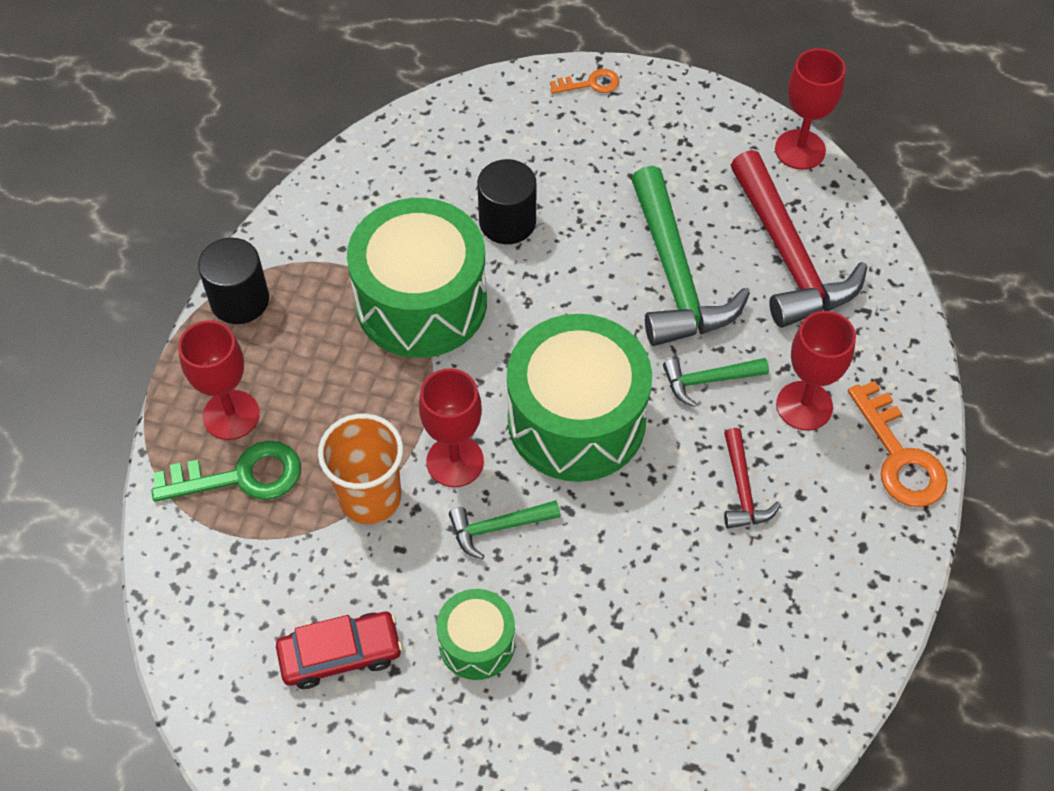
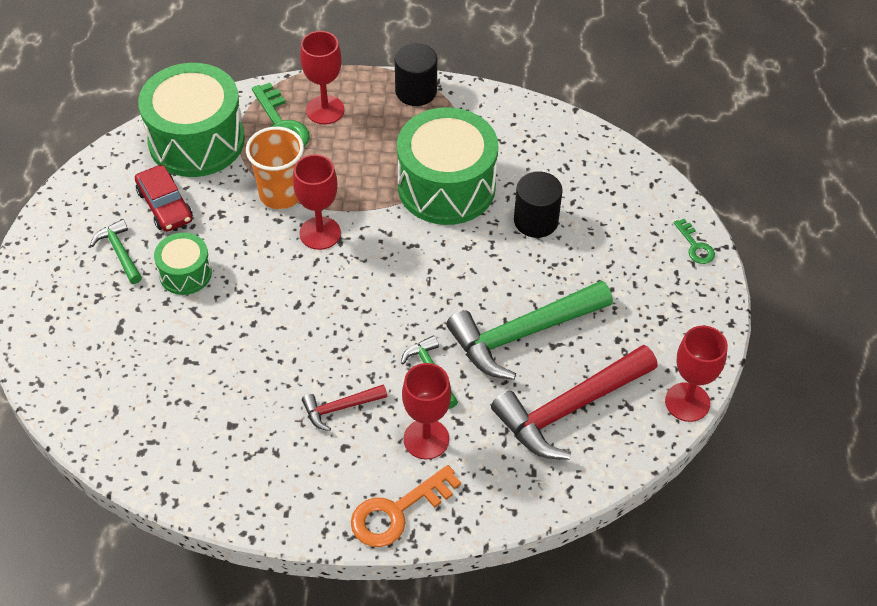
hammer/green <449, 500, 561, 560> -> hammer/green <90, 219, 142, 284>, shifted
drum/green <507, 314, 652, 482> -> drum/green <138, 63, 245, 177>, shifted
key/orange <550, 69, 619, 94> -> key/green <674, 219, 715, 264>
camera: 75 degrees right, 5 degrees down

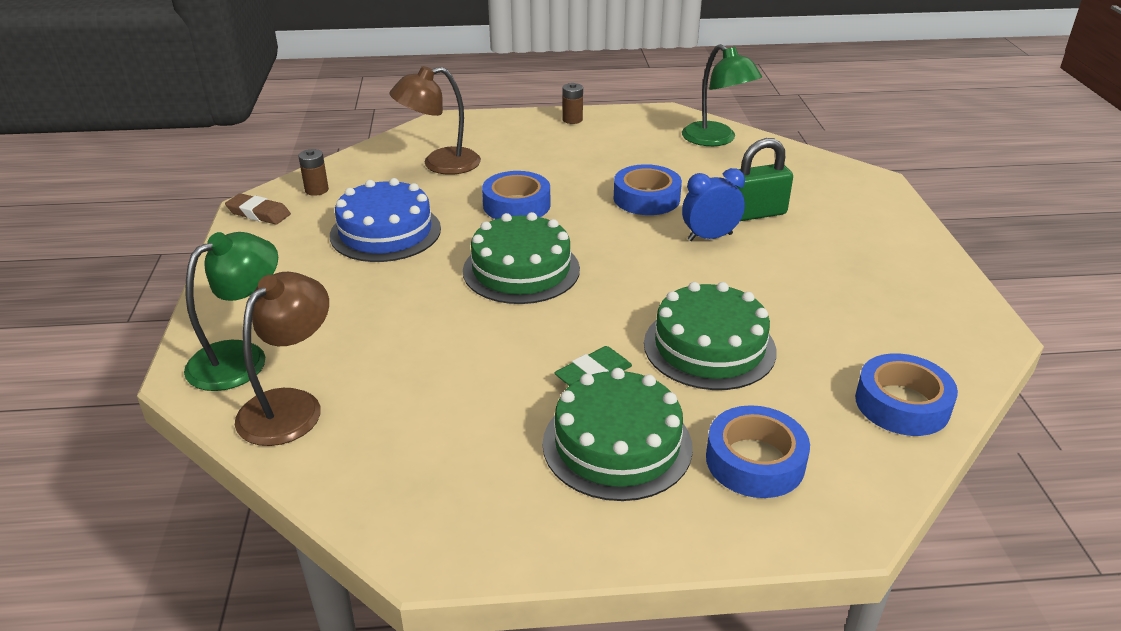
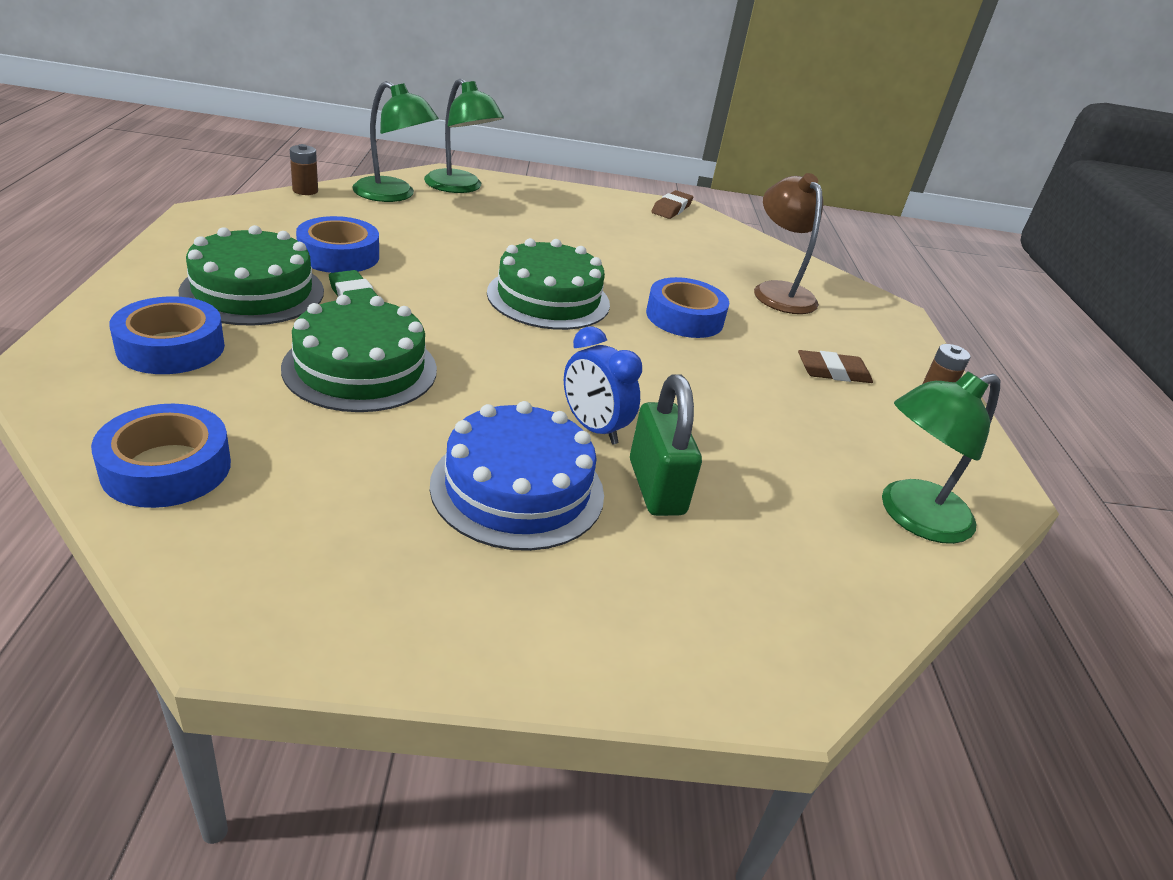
none -> eraser/brown <798, 350, 873, 383>
battery/brown <298, 149, 329, 196> -> battery/brown <290, 144, 318, 195>, shifted
cake/blue <330, 178, 441, 262> -> cake/blue <430, 401, 604, 551>, shifted
tape/blue <614, 164, 682, 215> -> tape/blue <296, 216, 379, 273>, shifted
lamp/brown <235, 272, 329, 446> -> lamp/green <352, 81, 439, 202>
clock/blue <682, 168, 745, 241> -> clock/blue <564, 326, 642, 445>, 150 degrees clockwise
camera: 90 degrees right, 0 degrees up

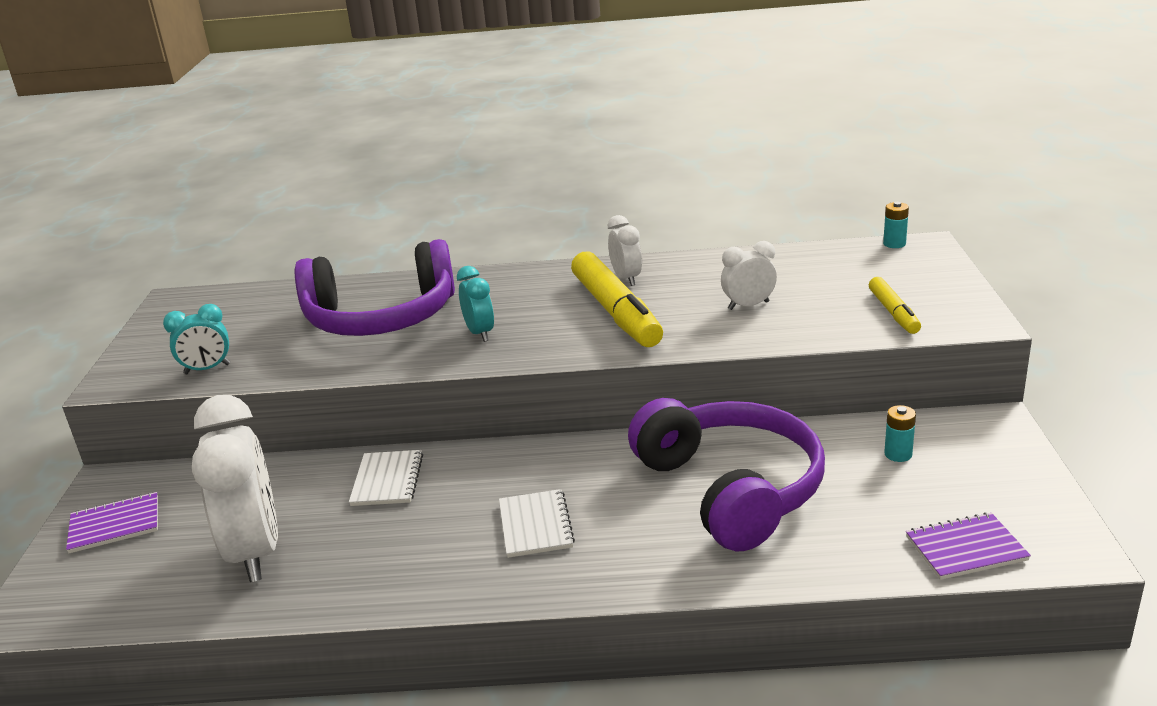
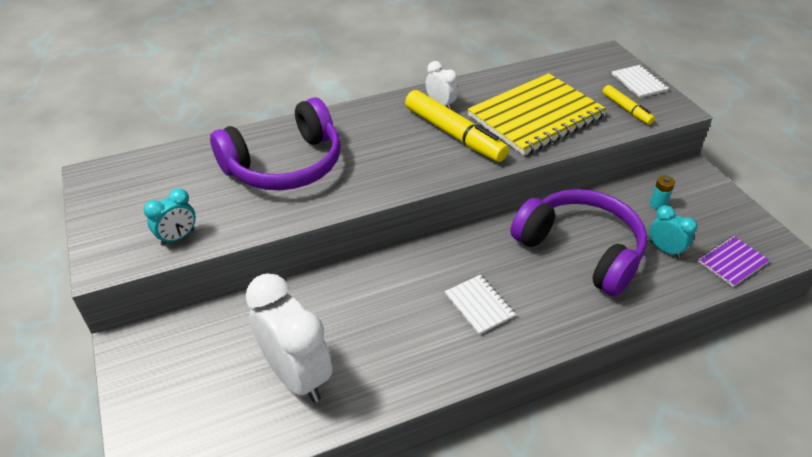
notebook/purple <66, 492, 158, 553> -> none
battery/turquoise <883, 202, 909, 248> -> none
notebook/white <349, 450, 423, 506> -> notebook/white <612, 65, 669, 98>, shifted
clock/turquoise <457, 266, 494, 342> -> clock/turquoise <649, 205, 698, 258>, shifted
clock/white <721, 241, 777, 310> -> notebook/yellow <468, 73, 608, 156>
camera: 25 degrees left, 15 degrees up

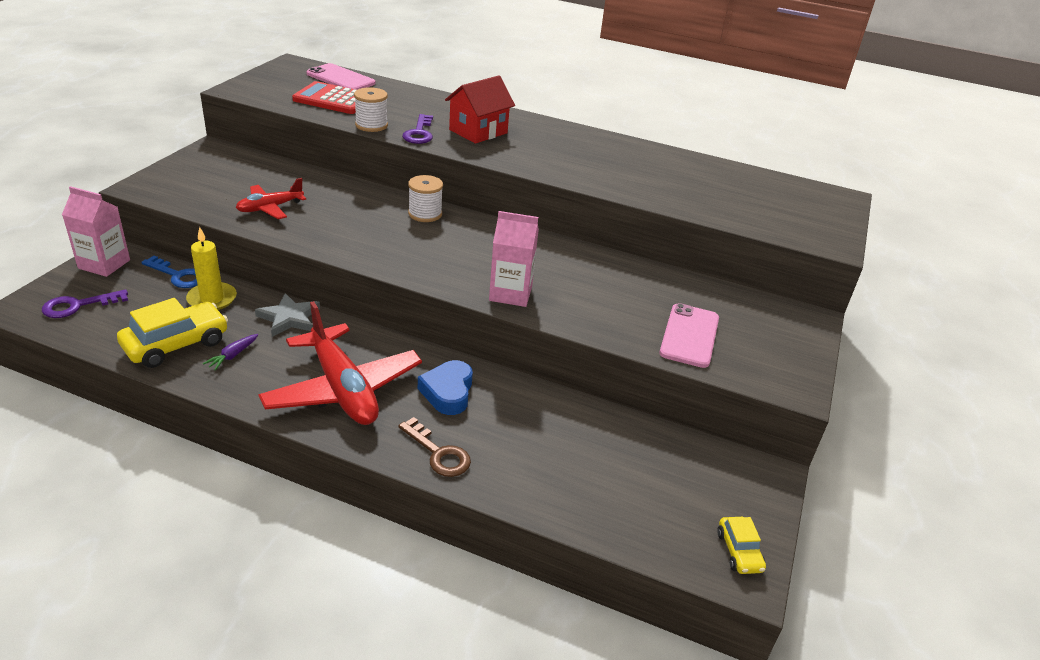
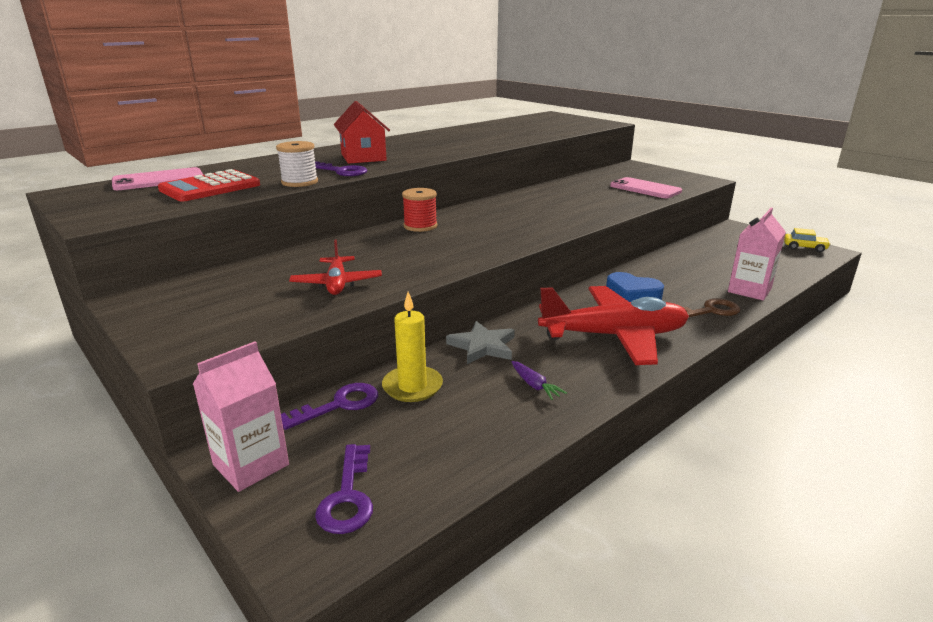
car/yellow <117, 298, 228, 368> -> none
carton/pink <489, 211, 539, 307> -> carton/pink <728, 208, 786, 301>, shifted
key/blue <141, 256, 197, 288> -> key/purple <281, 383, 378, 430>
spool/white <408, 175, 443, 222> -> spool/red <402, 188, 437, 232>
camera: 60 degrees left, 10 degrees down

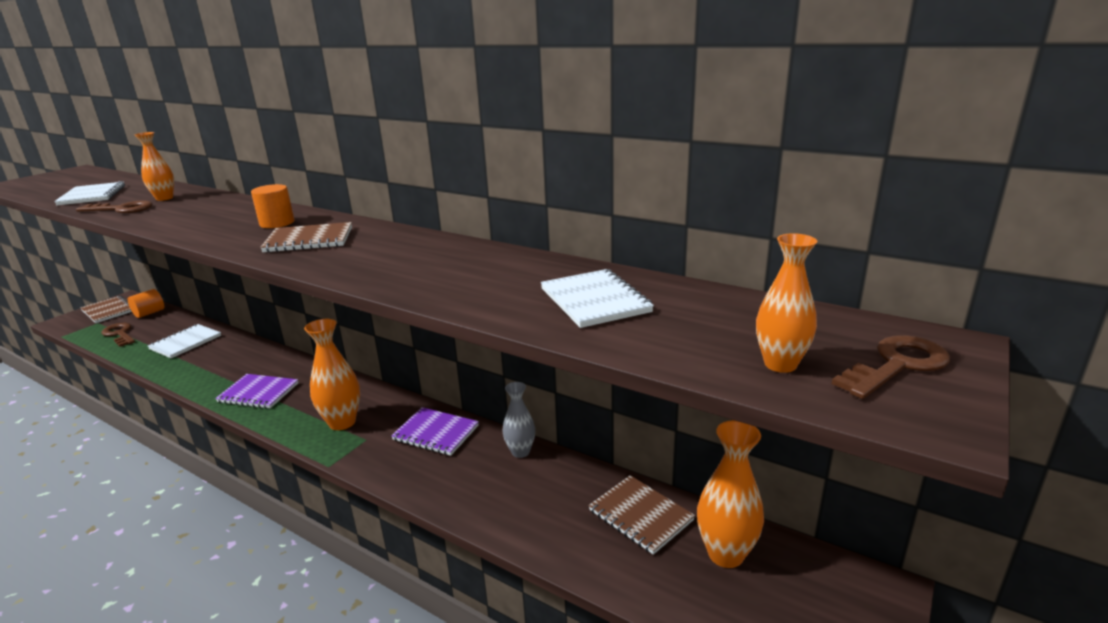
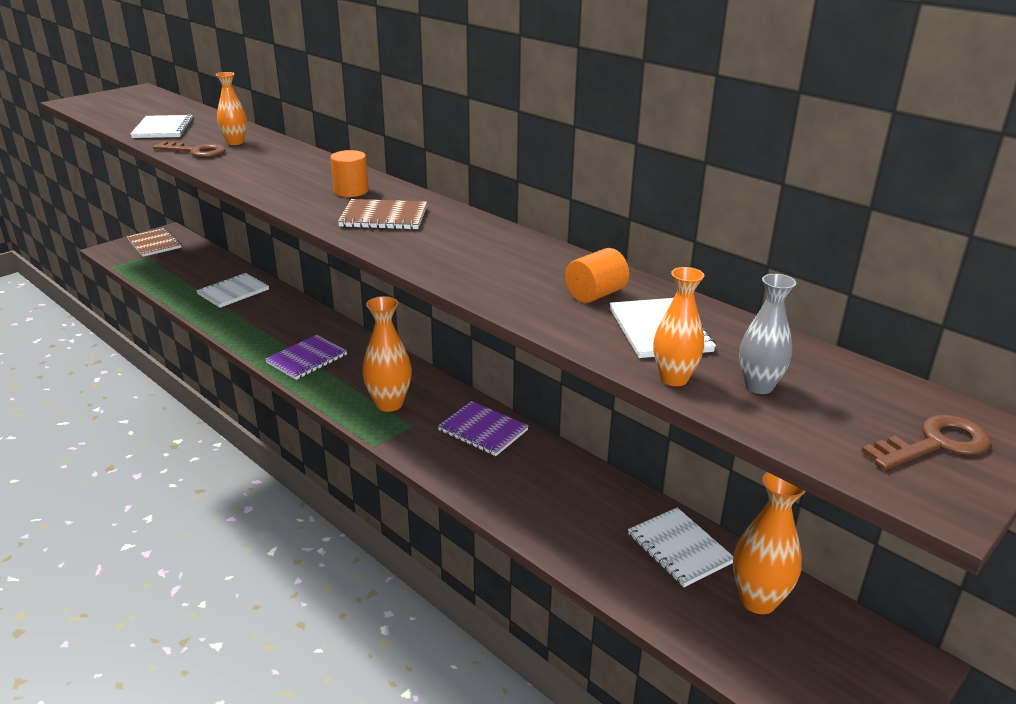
key/brown <101, 323, 135, 347> -> none
cylinder/orange <128, 289, 165, 318> -> cylinder/orange <565, 248, 629, 303>, shifted
vase/grey <502, 382, 535, 458> -> vase/grey <739, 274, 796, 394>, shifted
vase/orange <756, 233, 817, 373> -> vase/orange <653, 267, 704, 386>, shifted
notebook/brown <589, 475, 695, 555> -> notebook/white <628, 507, 733, 587>
notebook/purple <215, 374, 298, 409> -> notebook/purple <265, 335, 347, 380>, 75 degrees counterclockwise
camera: 10 degrees right, 5 degrees up

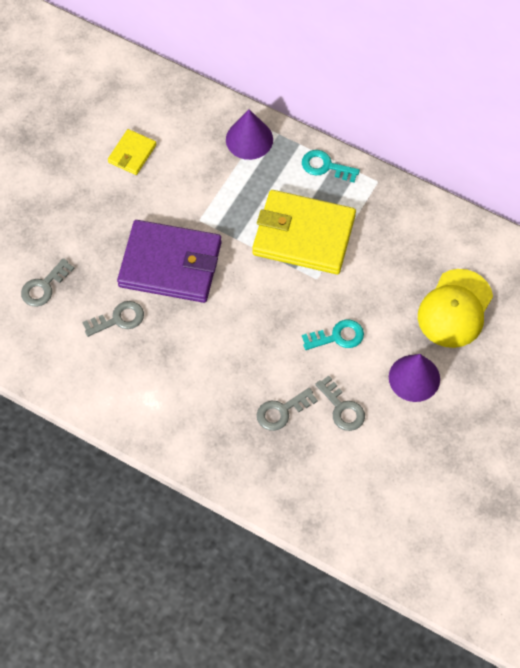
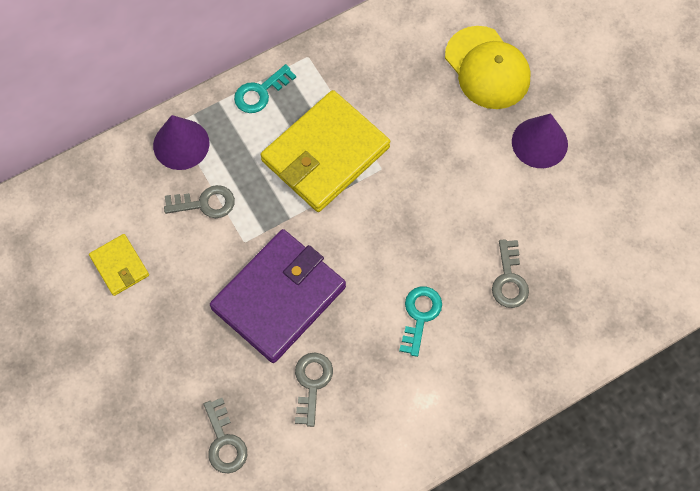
key/turquoise <302, 320, 364, 350> -> key/turquoise <399, 286, 442, 357>, shifted
key/grey <315, 375, 365, 431> -> key/grey <164, 185, 235, 218>, shifted
camera: 60 degrees left, 5 degrees up

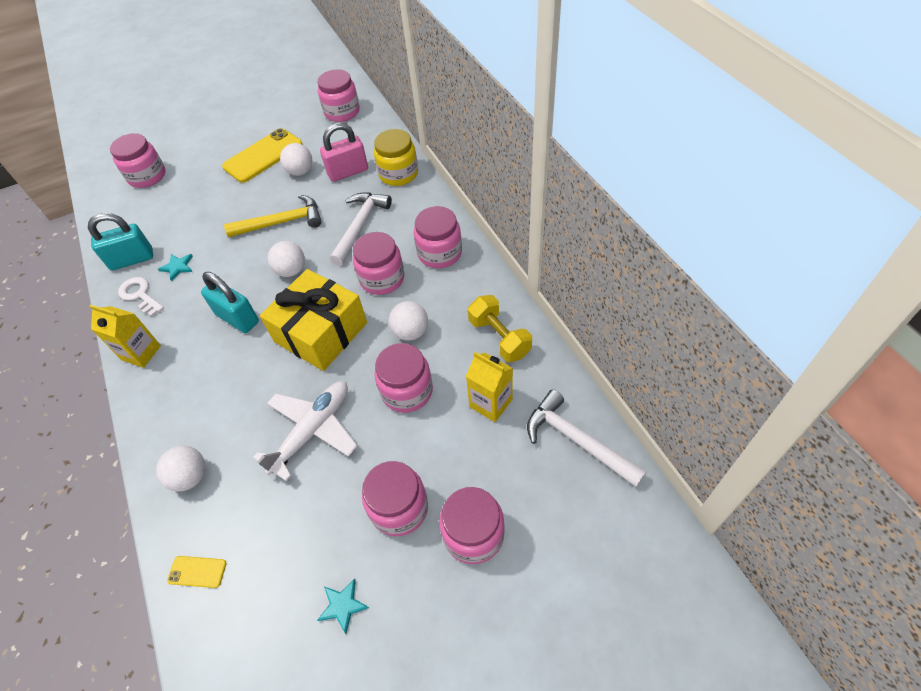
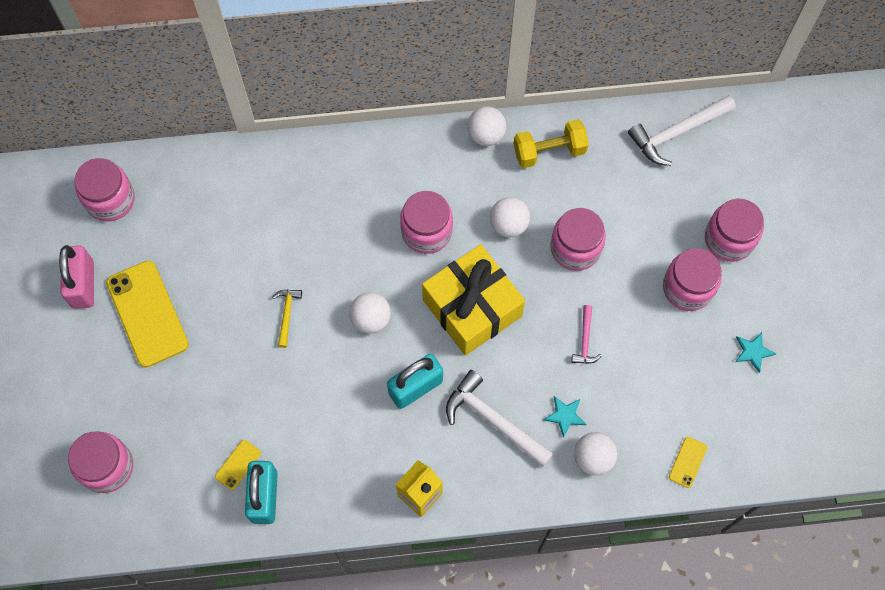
key/white <118, 277, 164, 317> -> none
jar/yellow <374, 129, 418, 186> -> none
jar/pink <414, 206, 462, 268> -> none
carton/yellow <466, 352, 513, 422> -> none
none -> phone/yellow <215, 440, 261, 490>
star/turquoise <158, 254, 193, 281> -> star/turquoise <544, 396, 587, 438>, shifted
ball/white <280, 143, 312, 176> -> ball/white <467, 106, 506, 146>, shifted
padlock/pink <320, 123, 368, 182> -> padlock/pink <59, 245, 94, 309>, shifted
hammer/white <330, 192, 392, 266> -> hammer/white <446, 370, 554, 467>, shifted
plane/white <253, 381, 358, 482> -> hammer/pink <571, 305, 602, 364>
hammer/yellow <224, 195, 322, 237> -> hammer/yellow <272, 290, 302, 348>, x0.53
camera: 75 degrees left, 15 degrees up

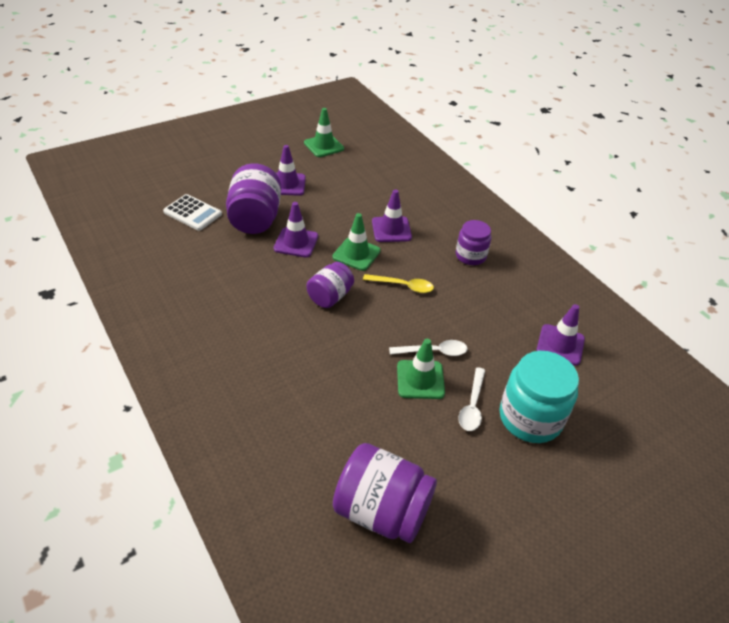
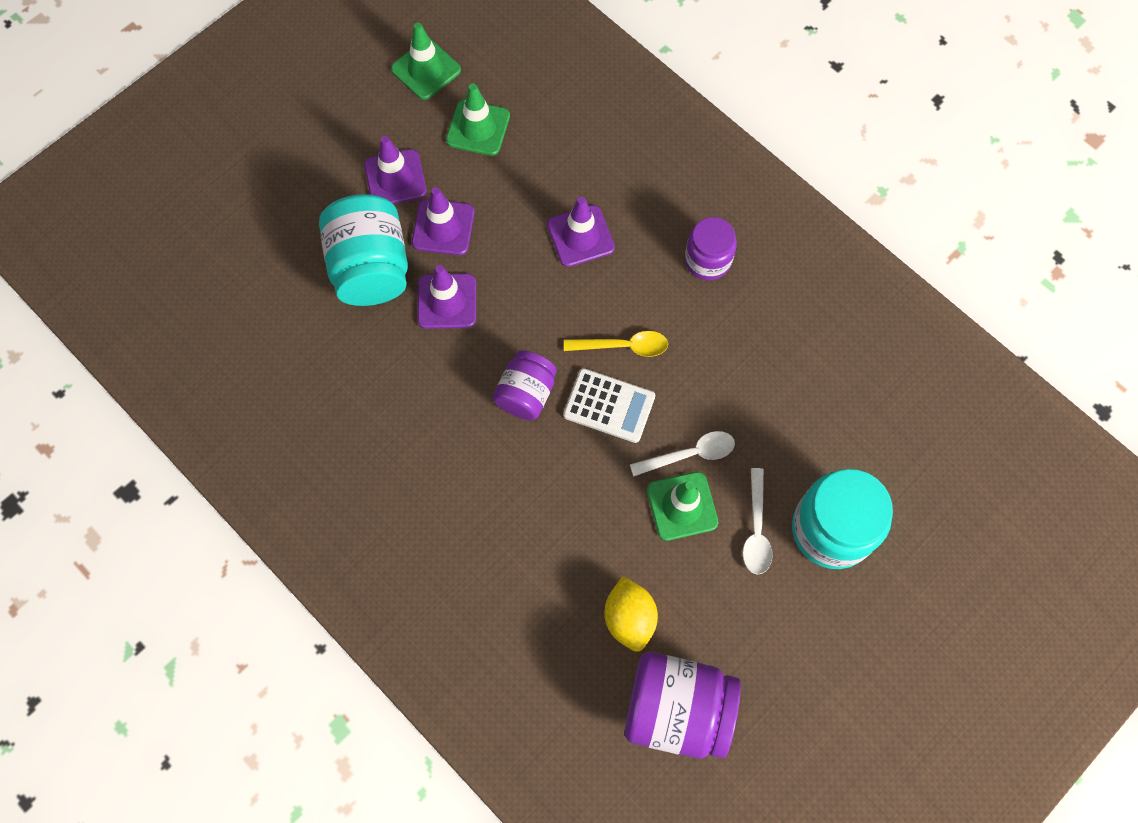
none -> lemon/yellow <604, 576, 658, 652>
calculator/white <163, 194, 222, 231> -> calculator/white <563, 368, 655, 443>, shifted
traffic cone/green <332, 213, 381, 271> -> traffic cone/green <446, 83, 510, 156>, shifted
traffic cone/purple <536, 304, 585, 366> -> traffic cone/purple <412, 187, 475, 255>, shifted
jar/purple <226, 163, 281, 234> -> jar/turquoise <319, 194, 408, 306>
camera: 10 degrees left, 25 degrees up

